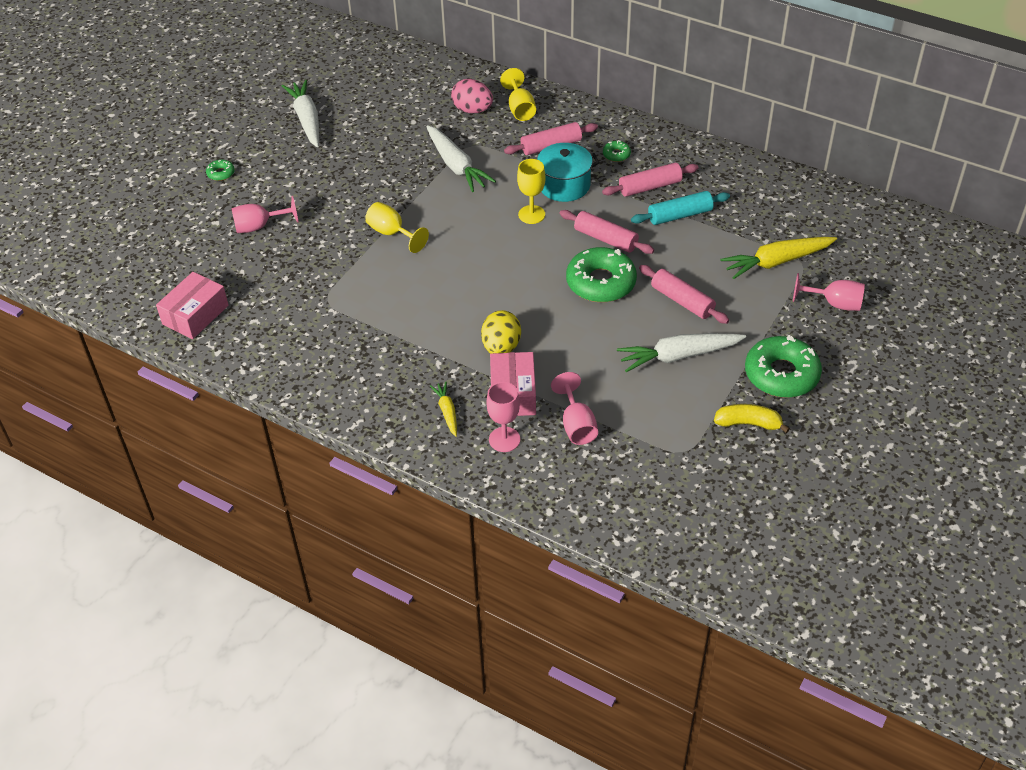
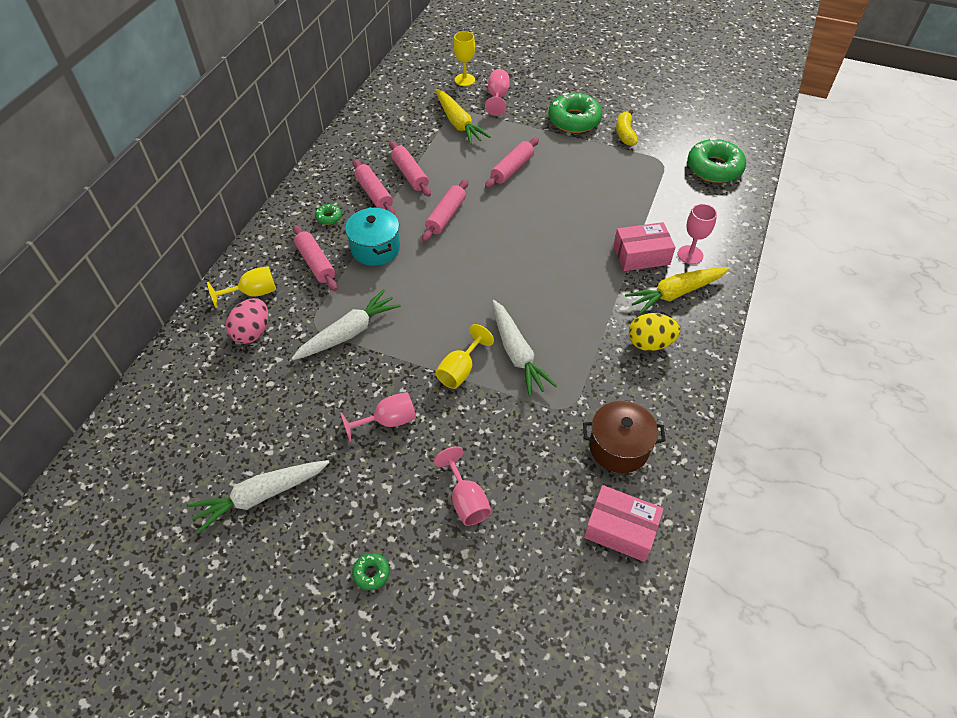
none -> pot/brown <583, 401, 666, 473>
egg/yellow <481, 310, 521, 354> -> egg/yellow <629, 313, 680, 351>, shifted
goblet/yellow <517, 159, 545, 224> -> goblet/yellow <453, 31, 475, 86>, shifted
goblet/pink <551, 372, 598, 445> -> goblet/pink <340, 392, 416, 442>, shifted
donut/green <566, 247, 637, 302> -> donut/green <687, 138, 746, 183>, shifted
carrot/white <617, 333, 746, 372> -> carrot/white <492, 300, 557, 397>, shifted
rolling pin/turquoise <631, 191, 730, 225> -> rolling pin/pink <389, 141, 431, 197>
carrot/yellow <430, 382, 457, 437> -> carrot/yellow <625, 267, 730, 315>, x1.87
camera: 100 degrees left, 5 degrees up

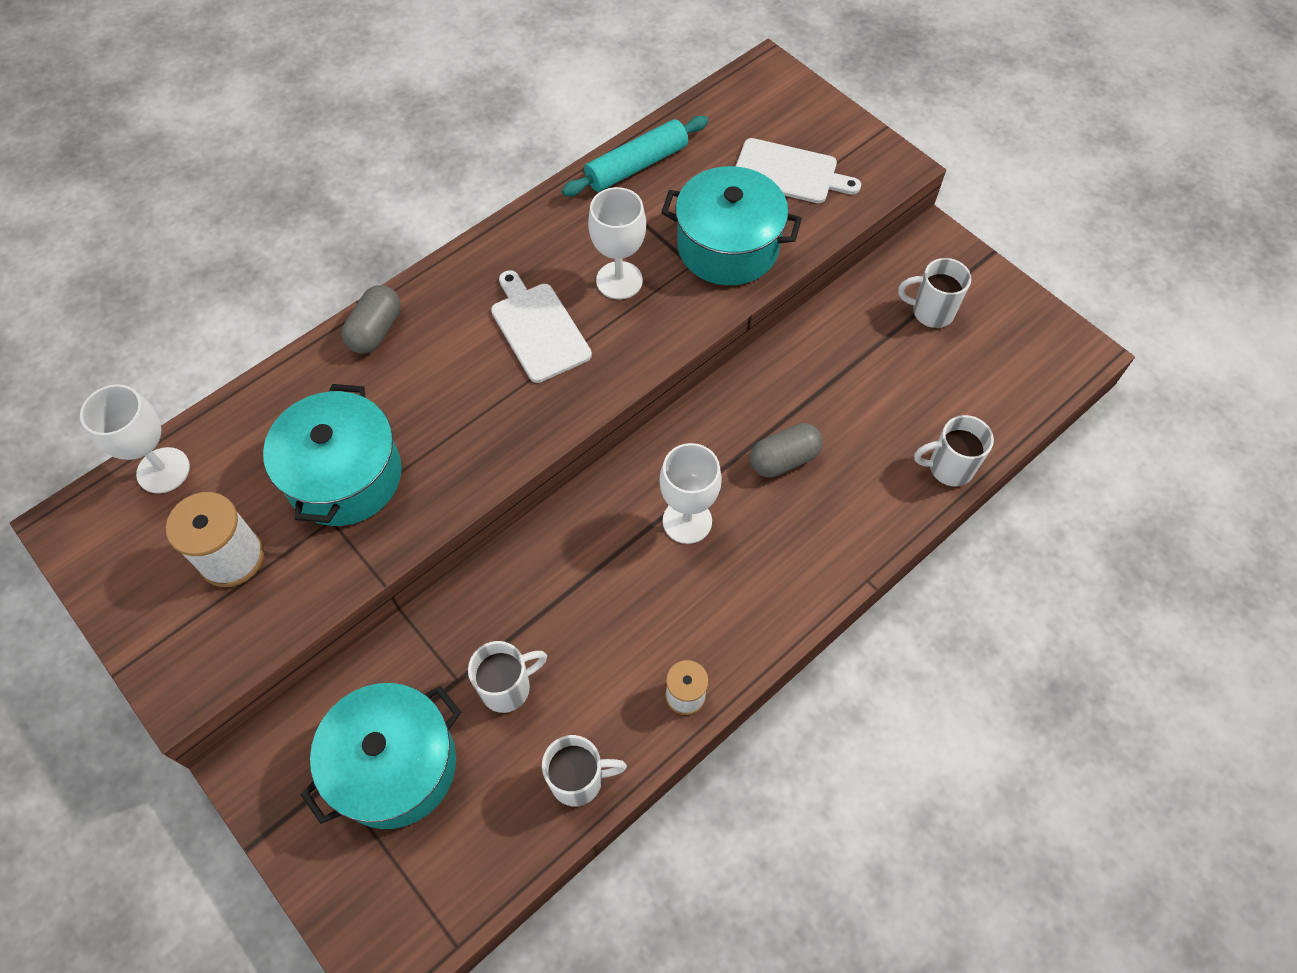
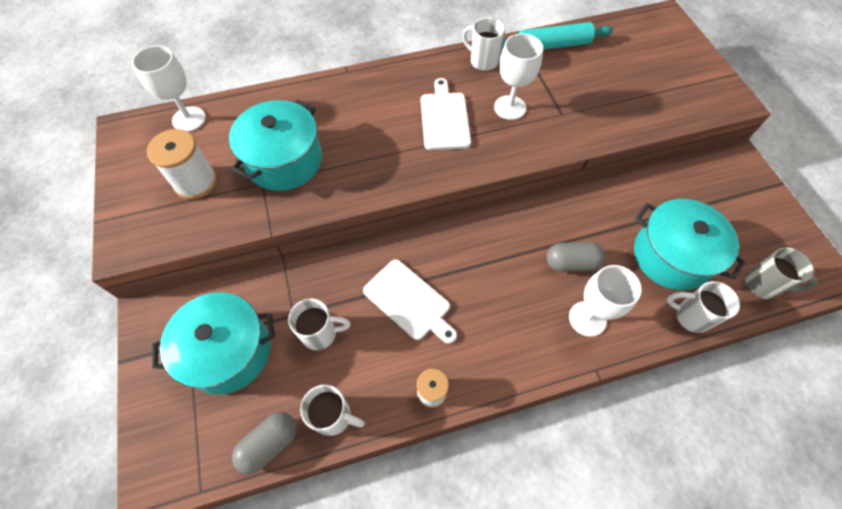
none -> mug/grey <745, 247, 818, 299>
capsule/grey <342, 285, 401, 354> -> capsule/grey <232, 412, 297, 474>, shifted
goblet/white <659, 443, 722, 544> -> goblet/white <569, 265, 642, 337>, shifted
pot/turquoise <661, 166, 802, 285> -> pot/turquoise <634, 199, 745, 290>, shifted
cutting board/white <736, 138, 861, 203> -> cutting board/white <363, 259, 457, 344>, shifted
mug/white <898, 258, 971, 328> -> mug/white <462, 18, 505, 71>, shifted
camera: 25 degrees right, 0 degrees up

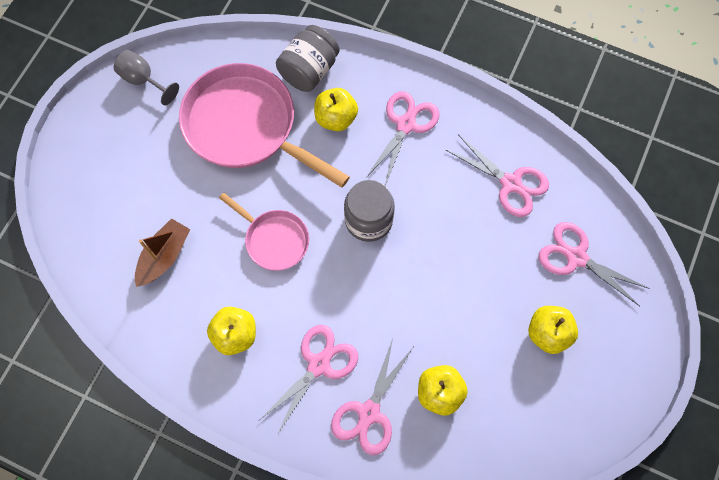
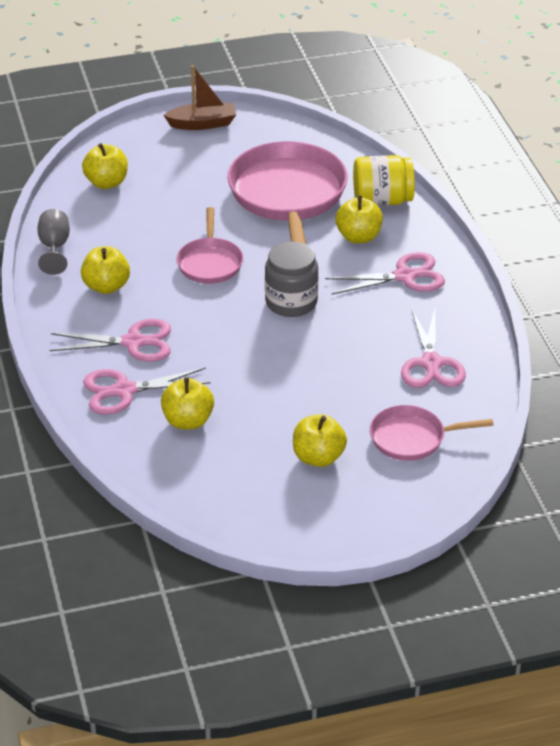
none -> apple/yellow <82, 143, 128, 189>
goblet/grey <114, 50, 179, 105> -> goblet/grey <37, 209, 70, 275>, shifted
boat/brown <135, 218, 190, 287> -> boat/brown <163, 65, 236, 130>, shifted
scissors/pink <539, 222, 650, 306> -> pan/pink <370, 405, 494, 461>
jar/grey <276, 25, 340, 92> -> jar/yellow <353, 155, 415, 206>
camera: 50 degrees right, 30 degrees down

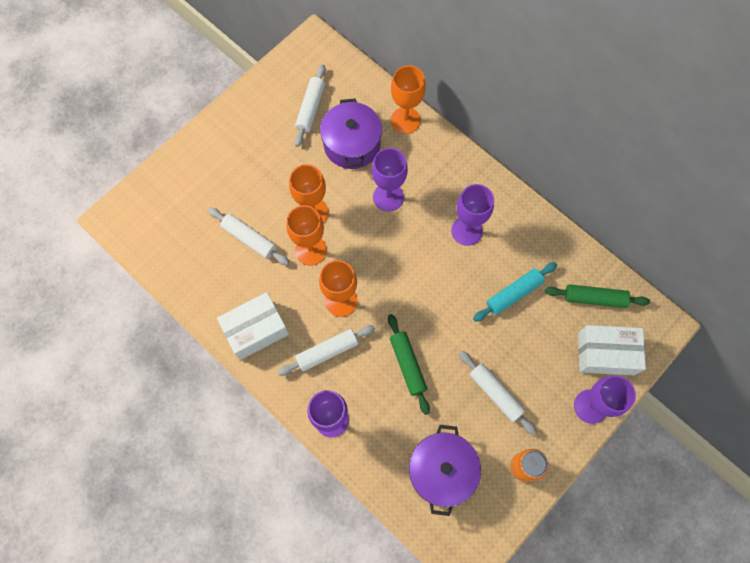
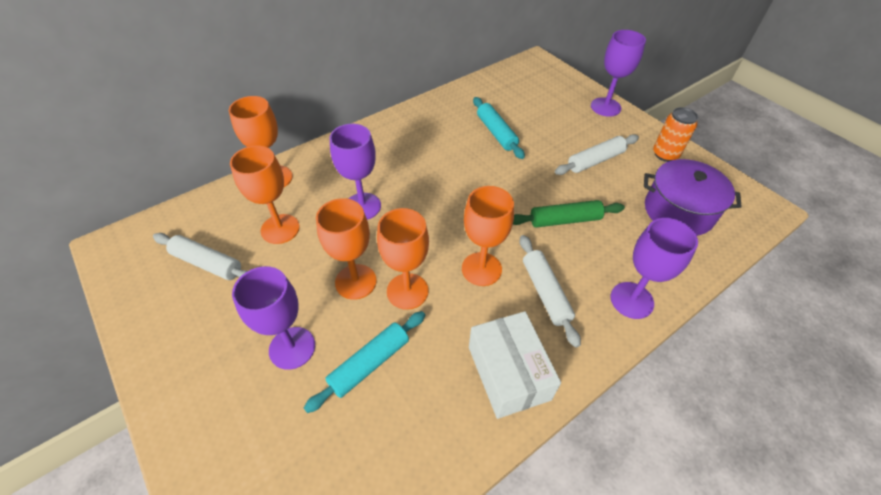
rolling pin/green <545, 284, 650, 308> -> none
box/white <578, 325, 646, 375> -> none
goblet/purple <451, 184, 494, 246> -> goblet/purple <232, 266, 315, 370>, shifted
pot/purple <320, 99, 382, 169> -> goblet/orange <230, 146, 300, 244>
rolling pin/white <208, 208, 290, 265> -> rolling pin/turquoise <304, 311, 425, 413>
camera: 80 degrees left, 20 degrees down

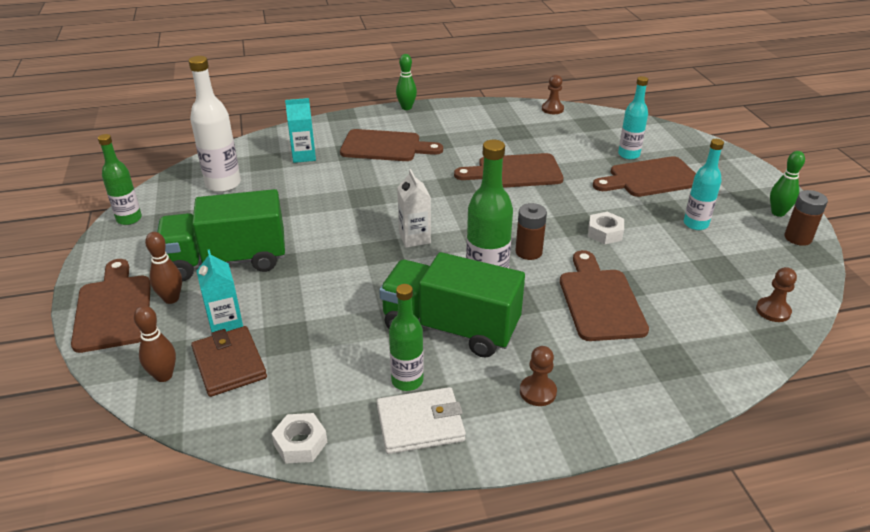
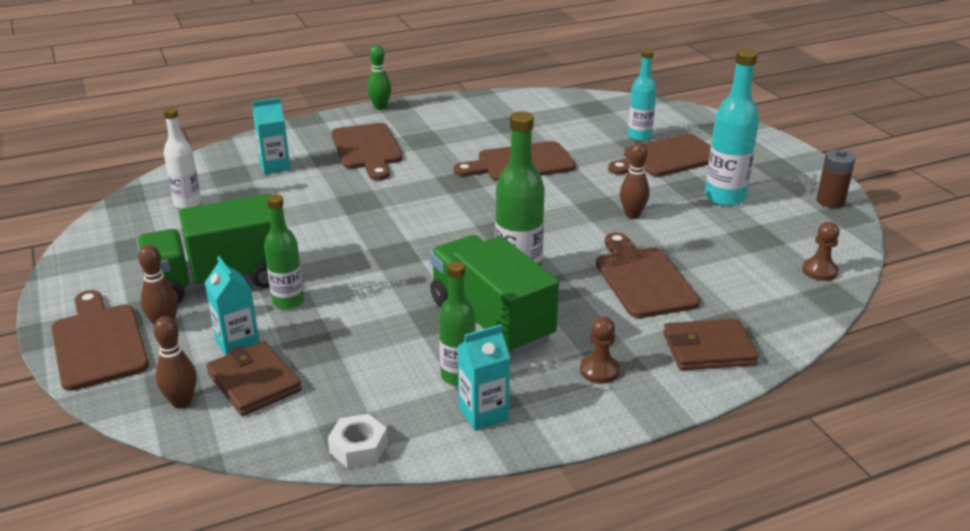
carton/white <397, 169, 431, 248> -> none
battery/brown <515, 203, 547, 260> -> none
pawn/brown <542, 75, 564, 114> -> none
bowling pin/green <770, 151, 805, 217> -> none
none -> wallet/brown <663, 318, 758, 370>
bottle/green <98, 134, 142, 225> -> bottle/green <264, 194, 304, 310>, shifted
wallet/white <377, 387, 466, 454> -> carton/turquoise <457, 324, 510, 431>
nut/white <588, 212, 624, 244> -> bowling pin/brown <620, 143, 649, 218>
cutting board/brown <340, 129, 443, 161> -> cutting board/brown <331, 123, 402, 180>, 75 degrees clockwise
truck/green <379, 252, 525, 358> -> truck/green <430, 235, 559, 356>, 45 degrees clockwise
bottle/white <189, 56, 241, 192> -> bottle/white <163, 107, 201, 209>, x0.66
bottle/turquoise <684, 139, 724, 230> -> bottle/turquoise <705, 49, 759, 206>, x1.52
camera: 10 degrees left, 5 degrees down

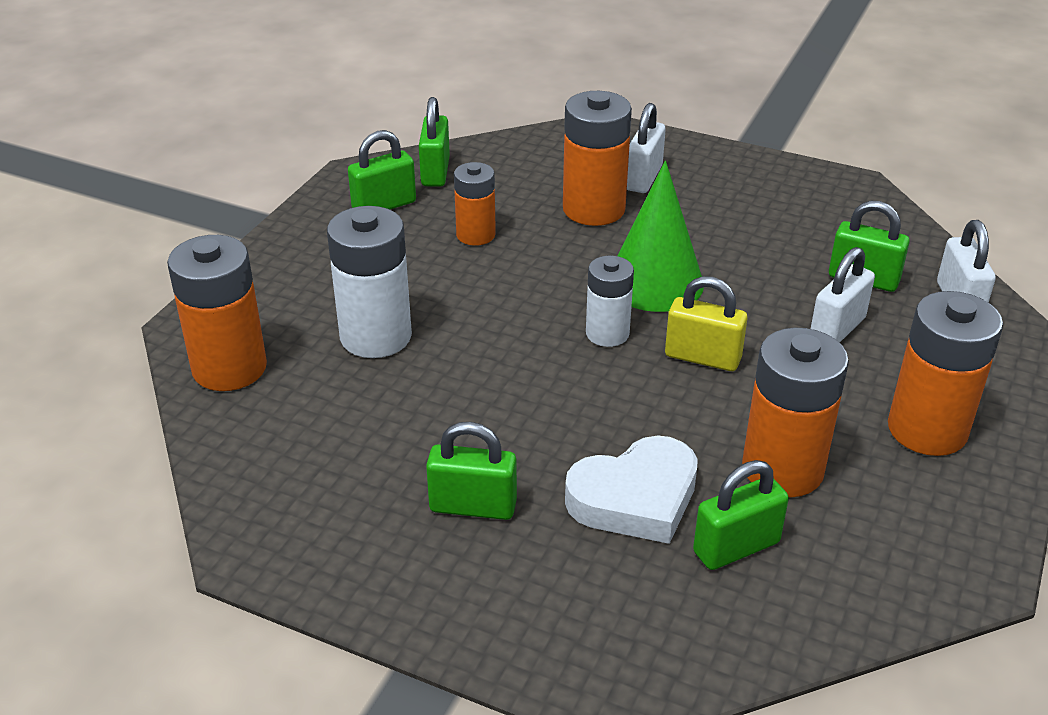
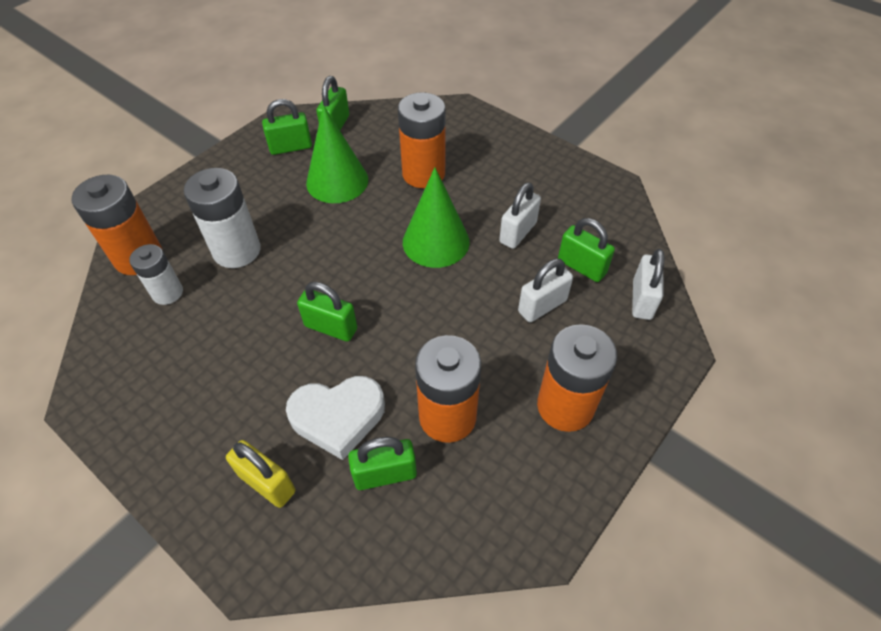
padlock/green <426, 422, 517, 520> -> padlock/green <297, 282, 357, 342>, shifted
battery/white <586, 256, 634, 347> -> battery/white <129, 244, 183, 305>, shifted
padlock/white <627, 103, 666, 193> -> padlock/white <499, 182, 541, 249>, shifted
padlock/yellow <665, 276, 748, 371> -> padlock/yellow <226, 440, 296, 508>, shifted
battery/orange <454, 162, 496, 246> -> cone/green <306, 105, 368, 203>
camera: 15 degrees right, 15 degrees up

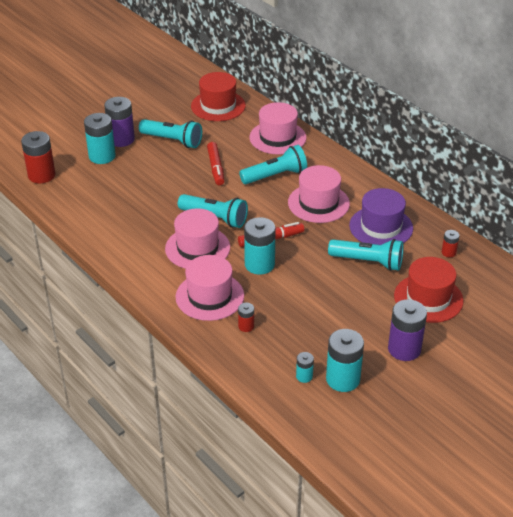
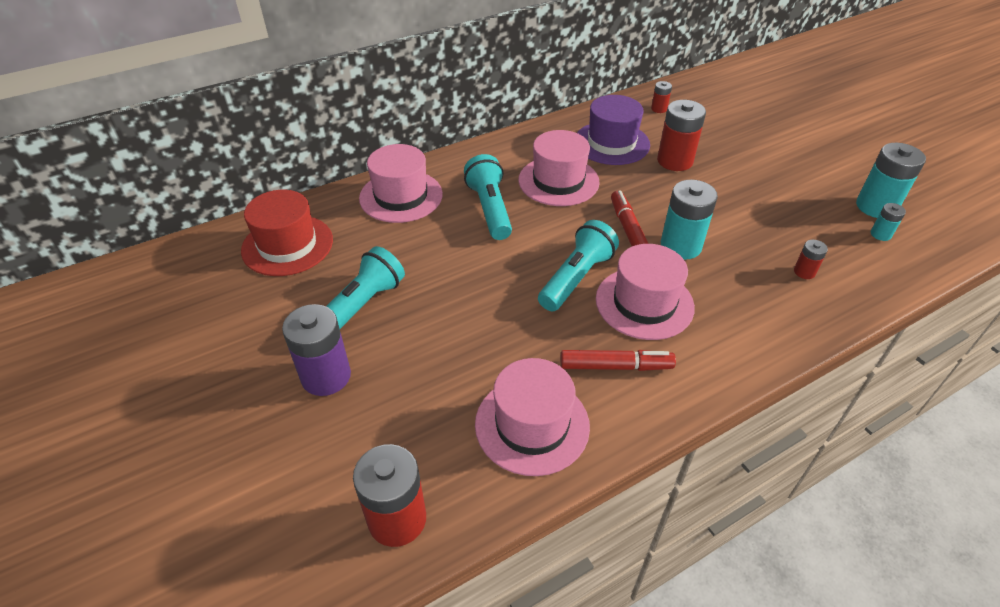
battery/turquoise <84, 113, 116, 164> -> none
battery/purple <388, 299, 427, 361> -> none
hat/red <394, 257, 464, 323> -> none
hat/pink <176, 255, 244, 321> -> hat/pink <475, 358, 590, 476>, shifted
marker/red <207, 142, 224, 185> -> marker/red <561, 350, 676, 371>, shifted
flashlight/turquoise <328, 239, 404, 271> -> battery/red <657, 100, 706, 171>
camera: 80 degrees left, 5 degrees up

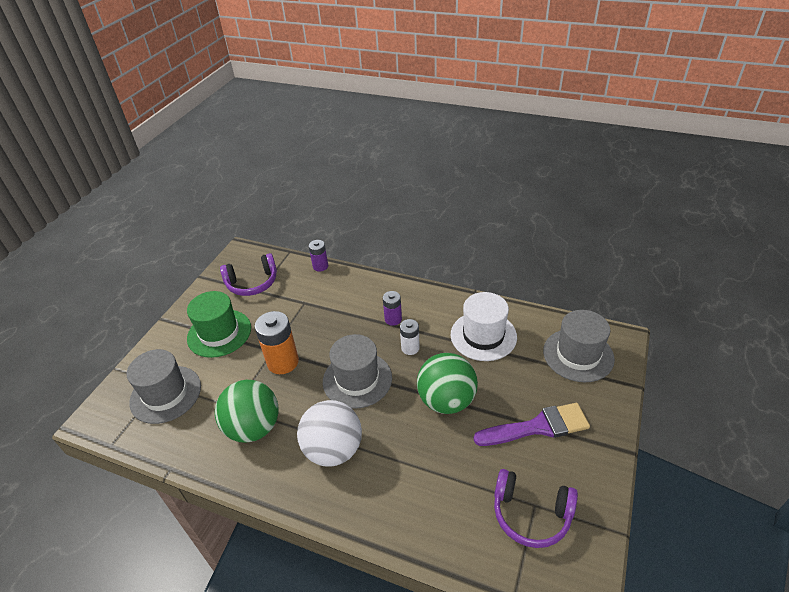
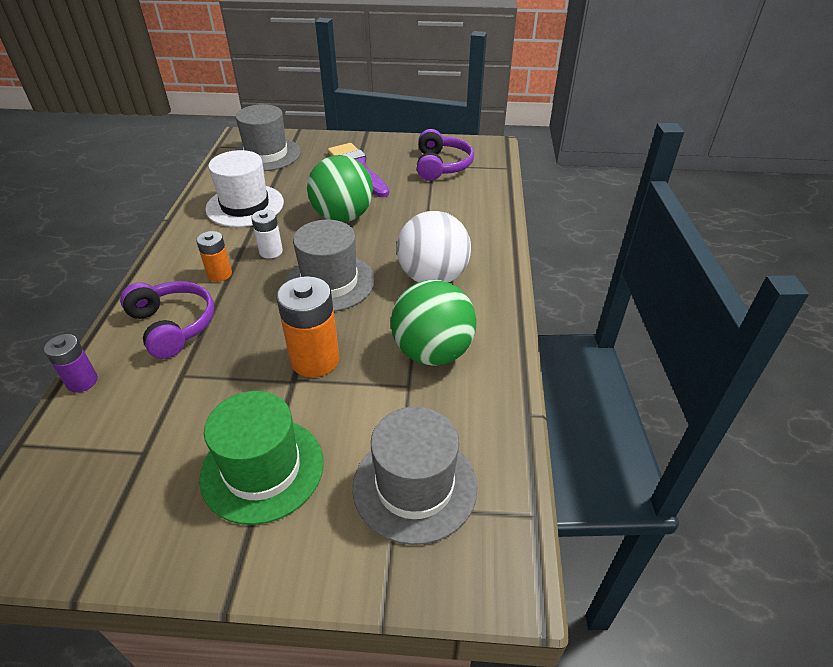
headphones/purple <220, 253, 277, 296> -> headphones/purple <120, 281, 214, 359>, shifted
battery/purple <383, 291, 402, 326> -> battery/orange <196, 231, 232, 282>
camera: 110 degrees left, 0 degrees up

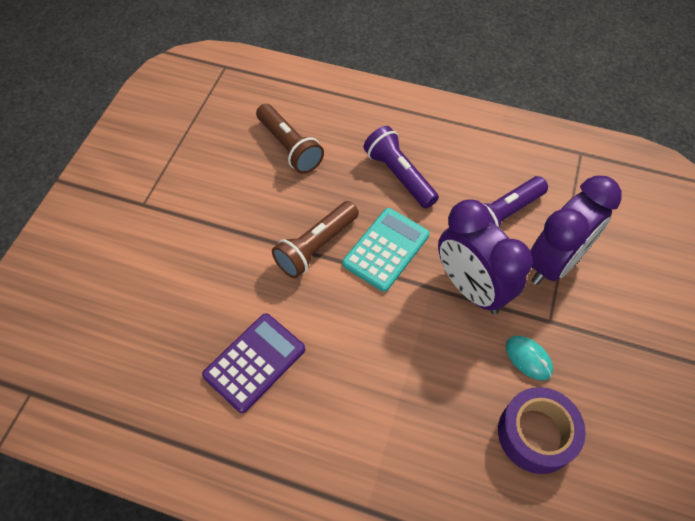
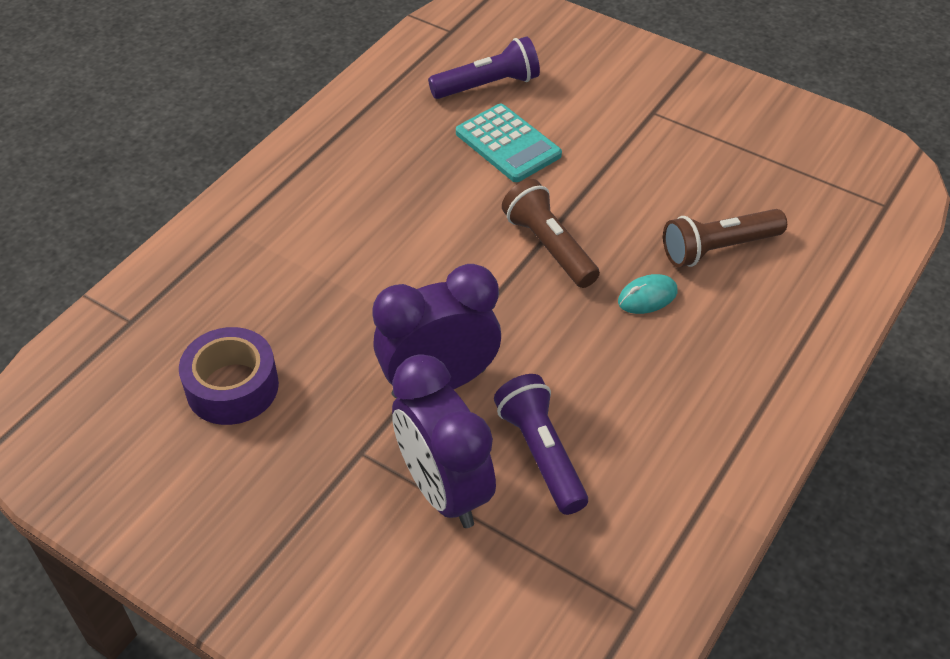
calculator/purple <202, 313, 305, 413> -> none
calculator/turquoise <342, 208, 429, 292> -> calculator/turquoise <456, 104, 562, 182>, shifted
flashlight/purple <363, 126, 439, 209> -> flashlight/purple <428, 36, 540, 99>, shifted
mouse/turquoise <506, 336, 553, 381> -> mouse/turquoise <618, 274, 677, 314>, shifted
camera: 105 degrees right, 10 degrees down

